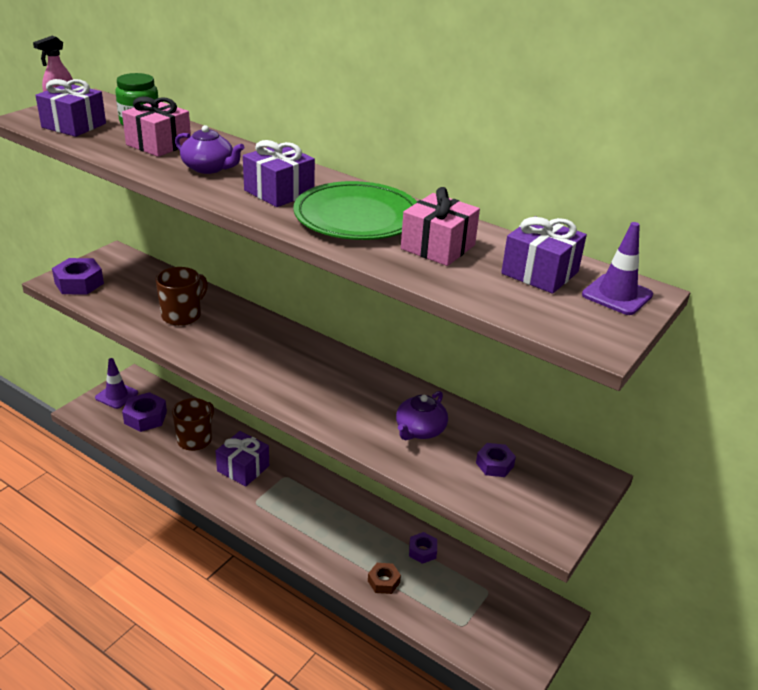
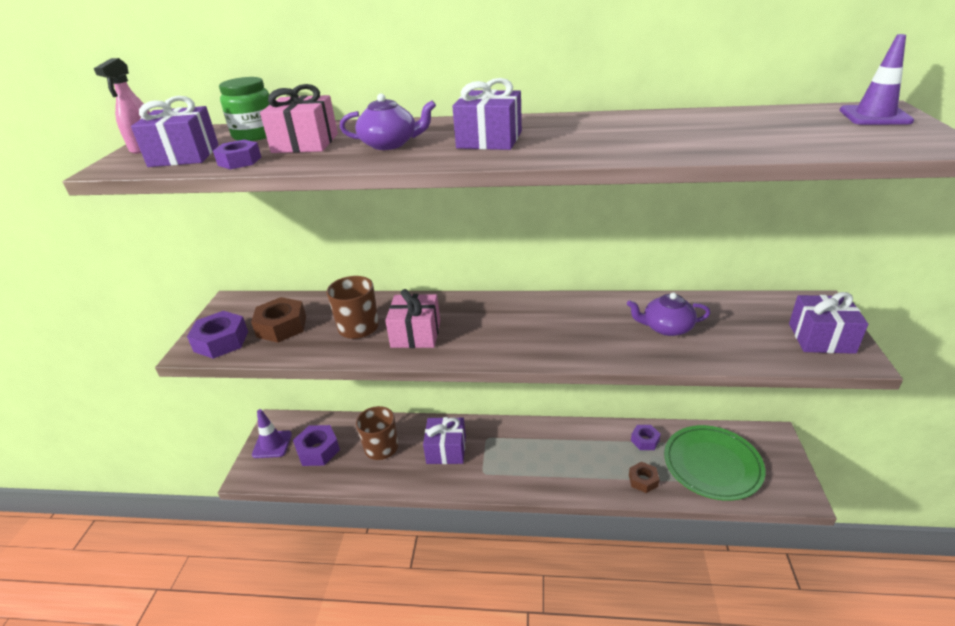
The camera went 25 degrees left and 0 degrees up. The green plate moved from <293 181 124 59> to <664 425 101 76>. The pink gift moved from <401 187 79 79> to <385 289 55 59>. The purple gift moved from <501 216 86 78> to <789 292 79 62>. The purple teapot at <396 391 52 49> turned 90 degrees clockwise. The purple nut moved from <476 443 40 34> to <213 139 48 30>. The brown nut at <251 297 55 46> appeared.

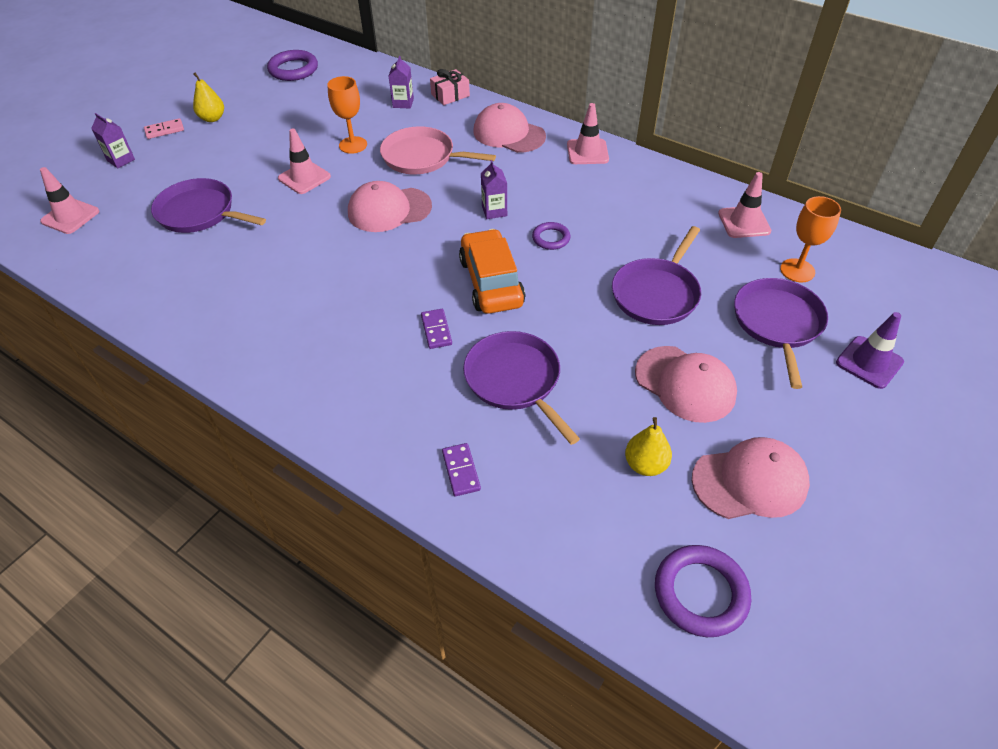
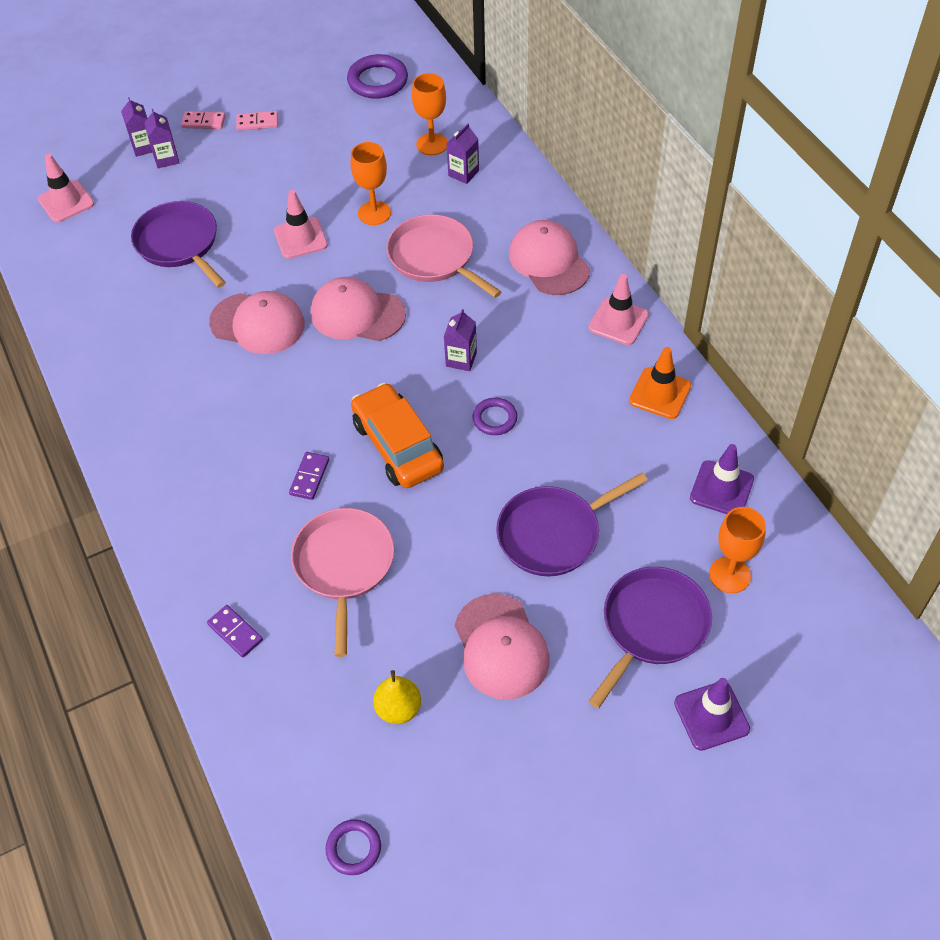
The camera went 30 degrees right and 5 degrees up. The pink gift at <430 69 40 36> disappeared. The yellow pear at <193 72 31 50> was replaced by the pink domino at <236 111 42 20>. The pink traffic cone at <718 172 54 66> became the purple traffic cone at <690 444 64 70>. The orange car at <459 229 66 85> turned 45 degrees counterclockwise. The purple pan at <463 331 117 114> became the pink pan at <291 508 103 149>. The pink cap moved from <692 437 118 82> to <209 291 96 63>. The purple domino at <442 443 39 53> turned 60 degrees counterclockwise. The purple ring at <655 545 96 92> changed to 0.59 times the size. The orange goblet at <412 73 36 82> appeared. The purple carton at <144 109 35 59> appeared. The orange traffic cone at <629 347 62 72> appeared.

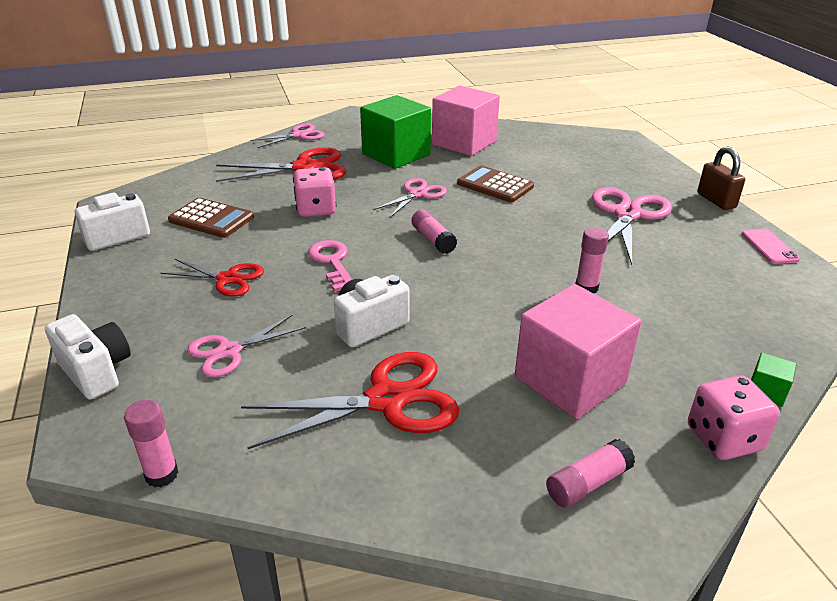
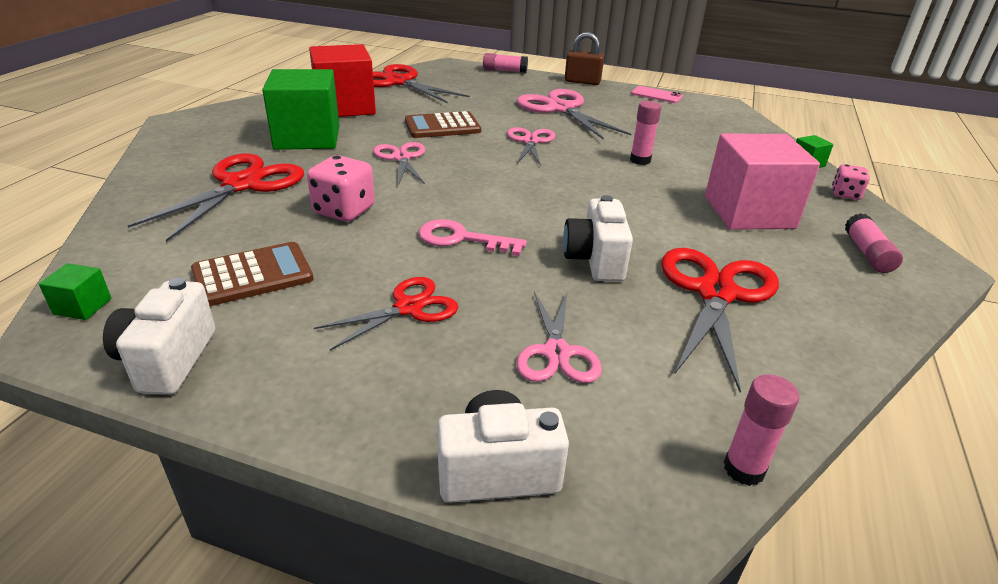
The camera went 55 degrees left and 0 degrees up. The pink cube at <432 86 68 70> became the red cube at <309 44 67 73>. The pink scissors moved from <250 123 74 25> to <507 127 48 39>. The pink glue stick moved from <412 210 45 44> to <483 53 45 20>. The pink dice at <688 375 92 85> changed to 0.61 times the size. The red scissors at <373 64 97 39> appeared. The green cube at <39 263 72 57> appeared.

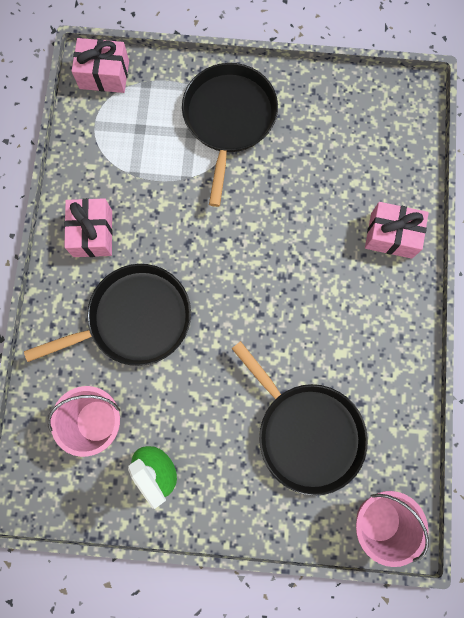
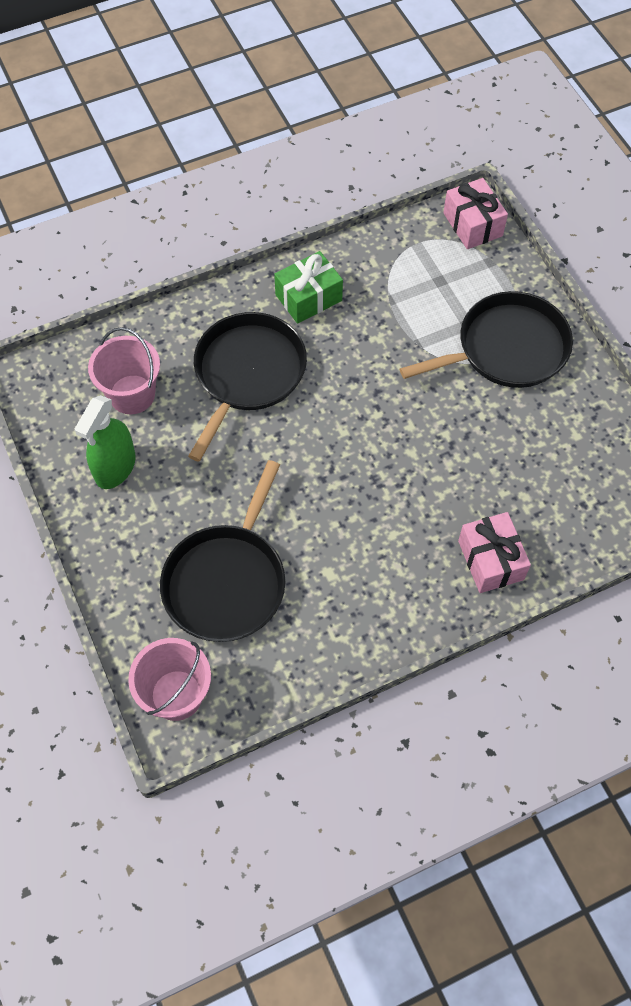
The camera went 60 degrees right and 15 degrees down. The pink gift at <64 198 49 59> became the green gift at <274 251 69 73>. The black pan at <24 264 167 102> turned 105 degrees counterclockwise.

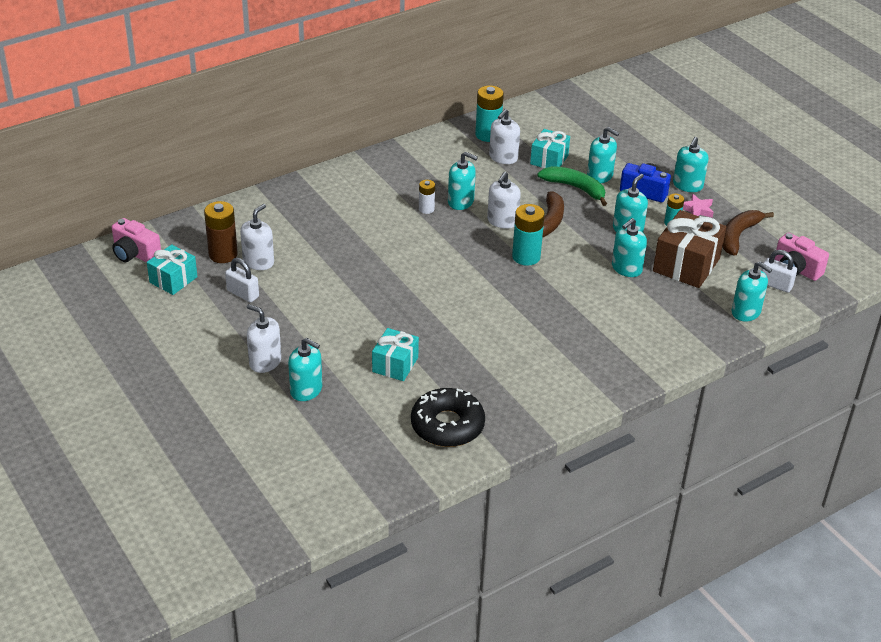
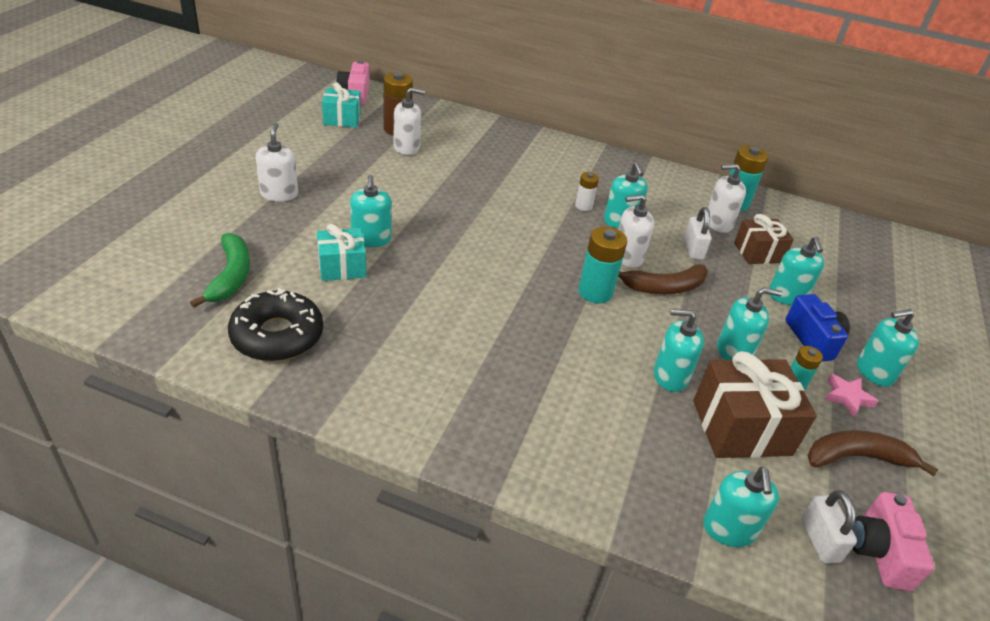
The camera went 50 degrees right and 0 degrees up. The turquoise gift at <530 129 40 39> became the brown gift at <734 214 60 50>. The green banana moved from <537 166 70 40> to <190 233 60 75>. The white padlock moved from <225 258 34 44> to <684 207 28 53>. The turquoise soap dispenser moved from <288 338 34 63> to <350 175 42 72>.

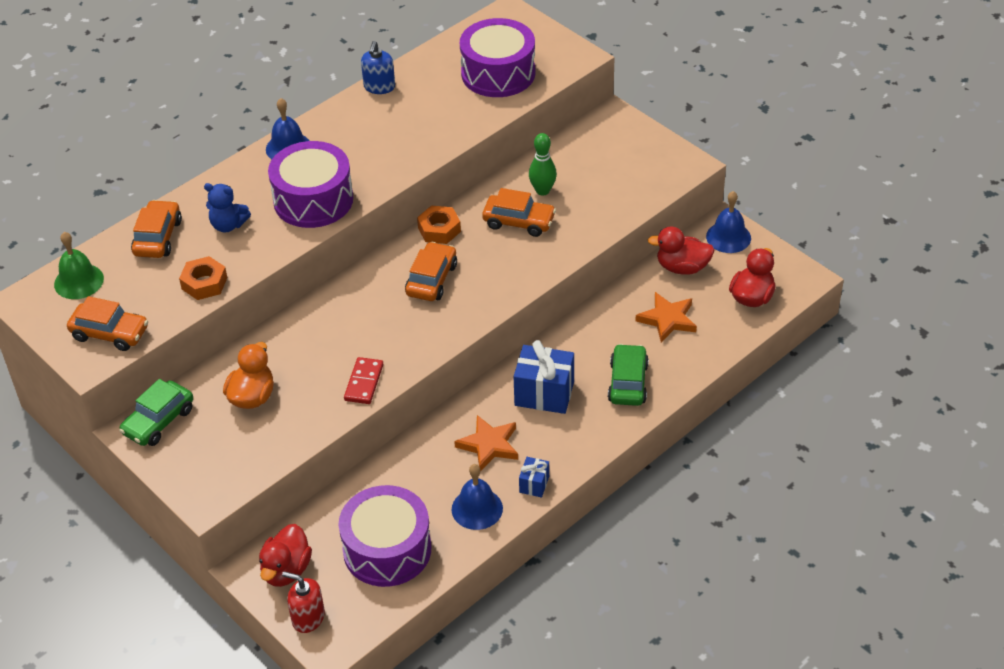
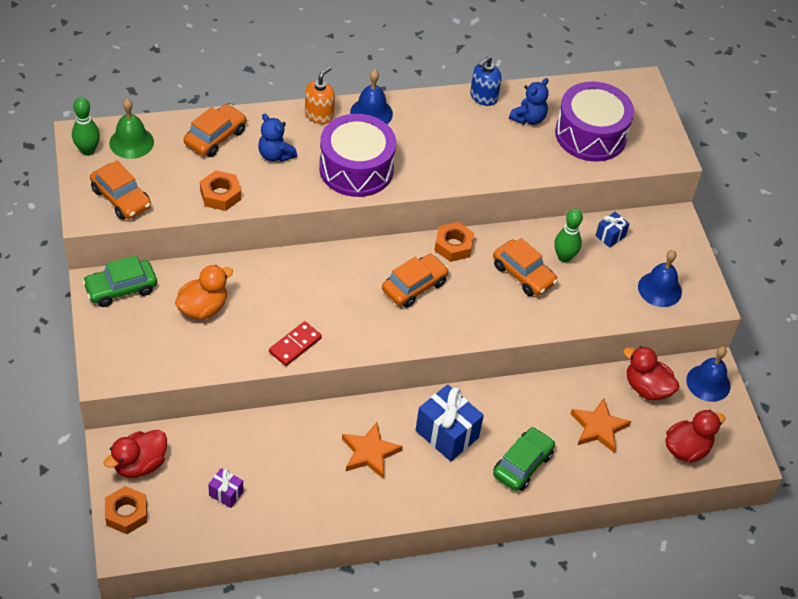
The camera went 25 degrees right and 5 degrees up. The blue gift moved from <519 457 30 41> to <595 212 35 36>. The blue bell moved from <452 464 51 66> to <638 250 44 57>. The purple drum at <339 485 92 102> was replaced by the purple gift at <208 468 36 40>. The red soap dispenser at <282 571 43 62> was replaced by the orange nut at <105 486 42 48>. The orange soap dispenser at <305 66 30 58> appeared. The blue teddy bear at <509 78 40 47> appeared. The green bowling pin at <72 97 28 59> appeared.

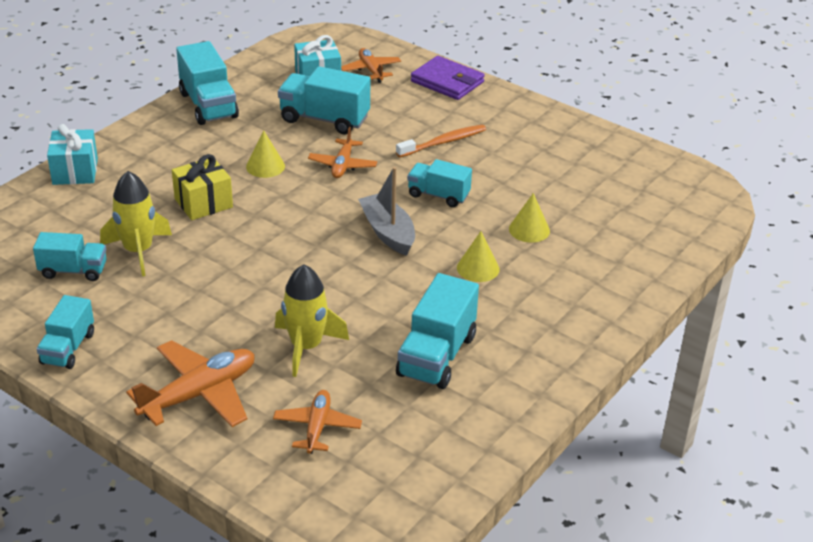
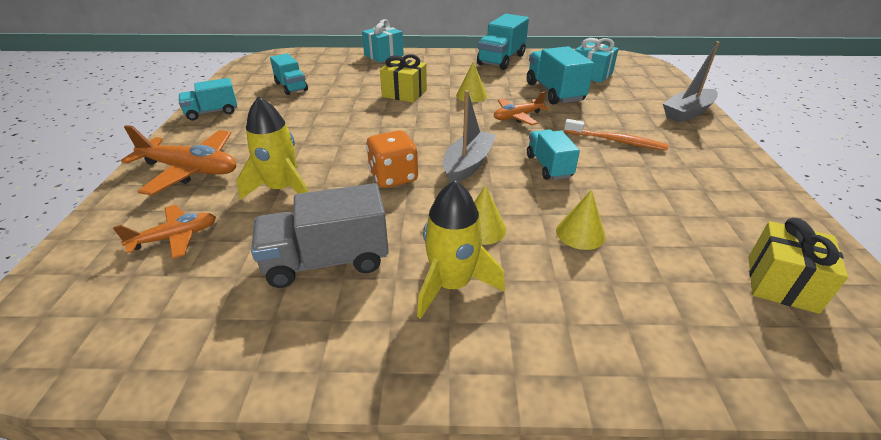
The camera went 55 degrees right and 0 degrees up. The orange plane at <341 48 60 35> disappeared. The purple wallet at <411 56 74 44> was replaced by the grey boat at <663 41 57 82>. The yellow rocket moved from <100 171 72 105> to <417 180 88 139>. The turquoise truck at <396 273 83 116> became the grey truck at <251 183 138 105>. The orange dice at <366 130 52 58> appeared. The yellow gift at <749 218 99 96> appeared.

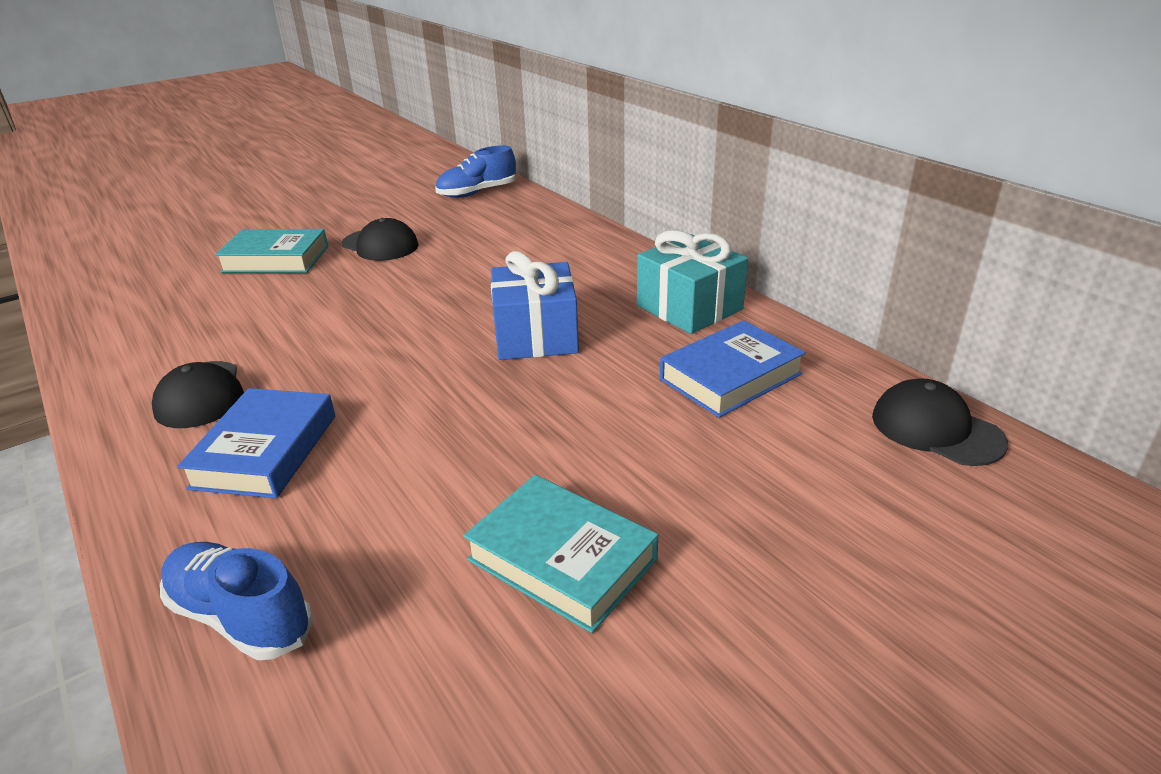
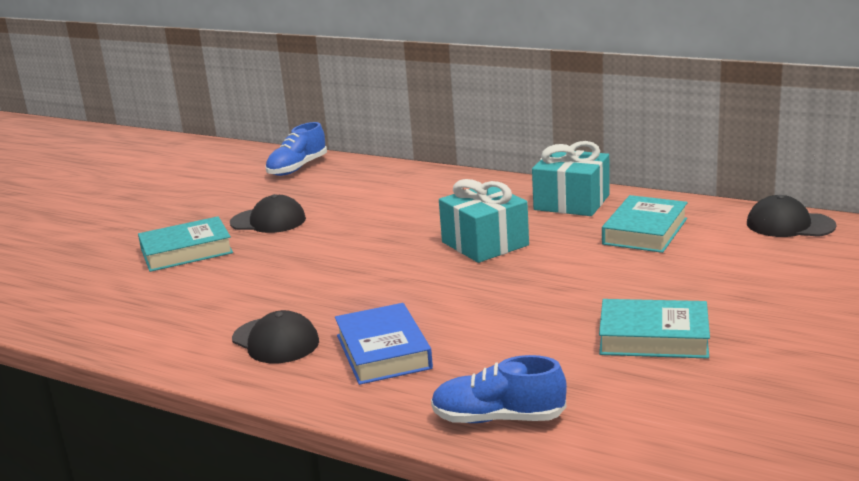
The camera went 25 degrees left and 10 degrees down. The blue gift at <491 251 88 109> became the turquoise gift at <439 179 90 84>. The blue book at <660 320 146 98> became the turquoise book at <602 195 86 58>.

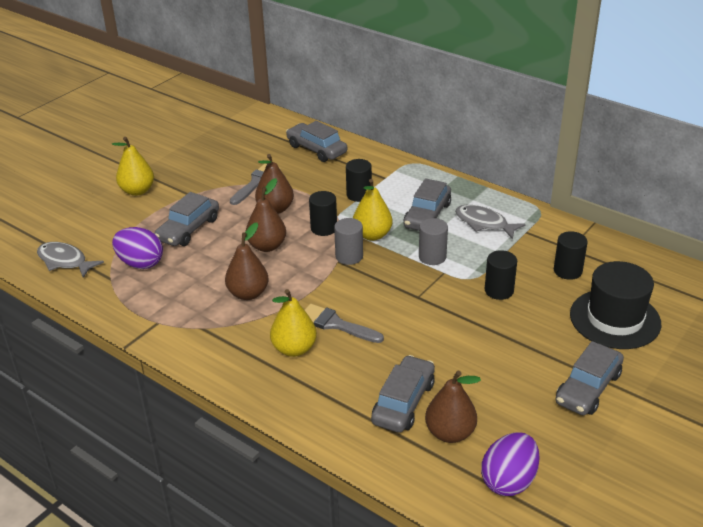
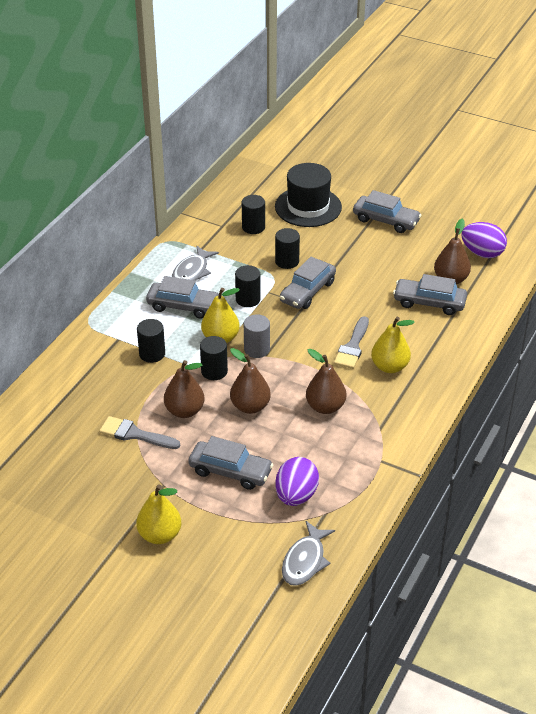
The camera went 100 degrees left and 5 degrees up. The grey car moved from <286 121 61 41> to <280 257 56 52>. The grey cylinder at <419 218 29 47> became the black cylinder at <235 265 26 42>.

